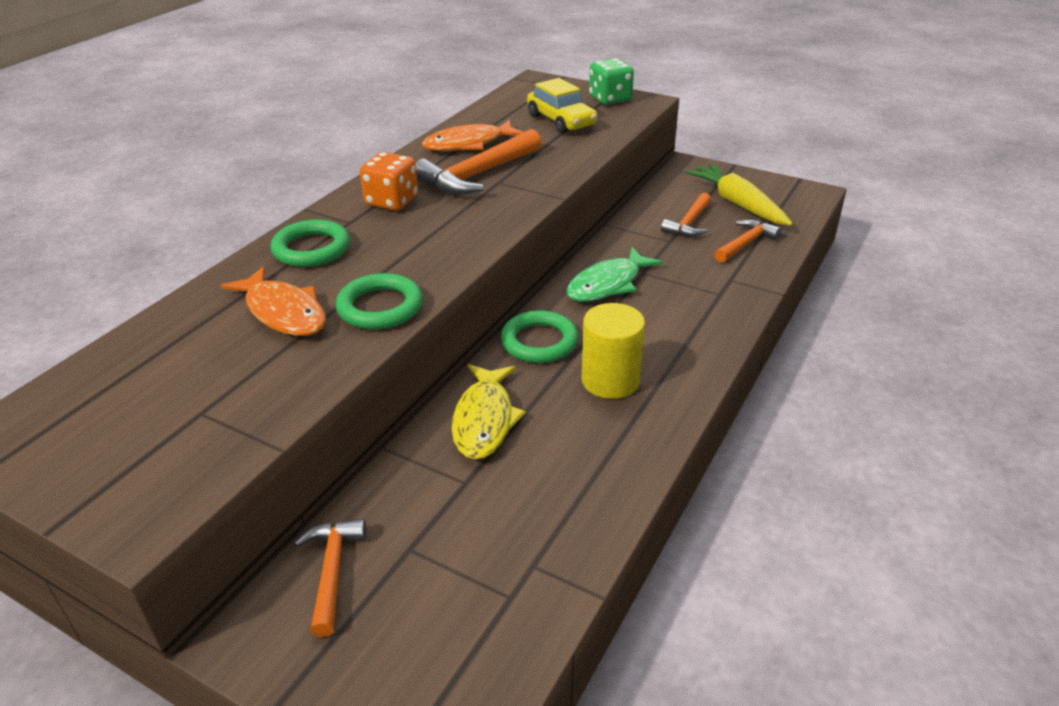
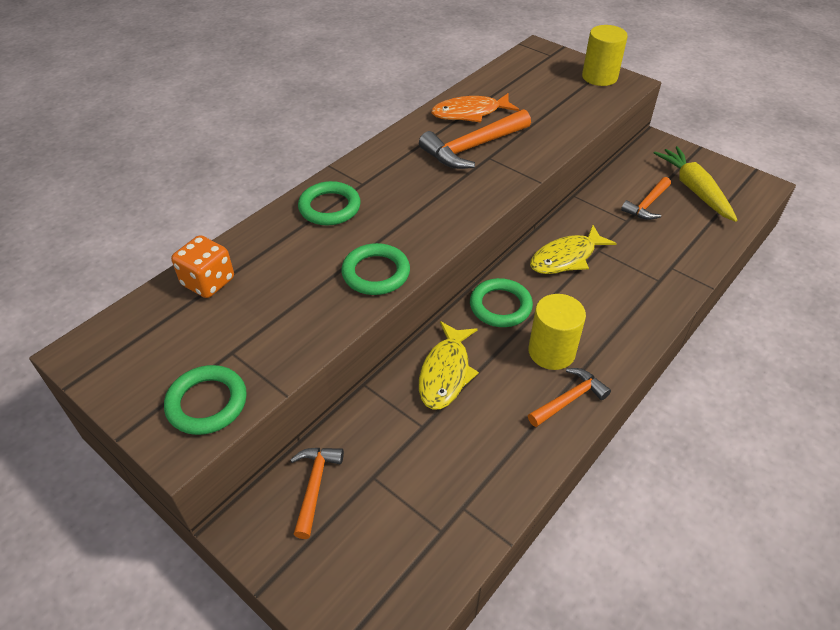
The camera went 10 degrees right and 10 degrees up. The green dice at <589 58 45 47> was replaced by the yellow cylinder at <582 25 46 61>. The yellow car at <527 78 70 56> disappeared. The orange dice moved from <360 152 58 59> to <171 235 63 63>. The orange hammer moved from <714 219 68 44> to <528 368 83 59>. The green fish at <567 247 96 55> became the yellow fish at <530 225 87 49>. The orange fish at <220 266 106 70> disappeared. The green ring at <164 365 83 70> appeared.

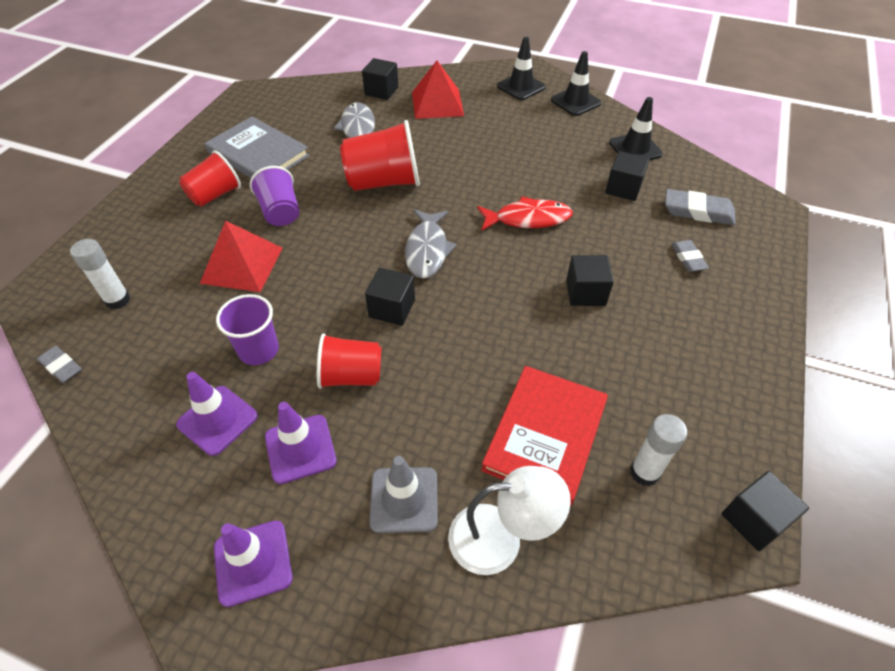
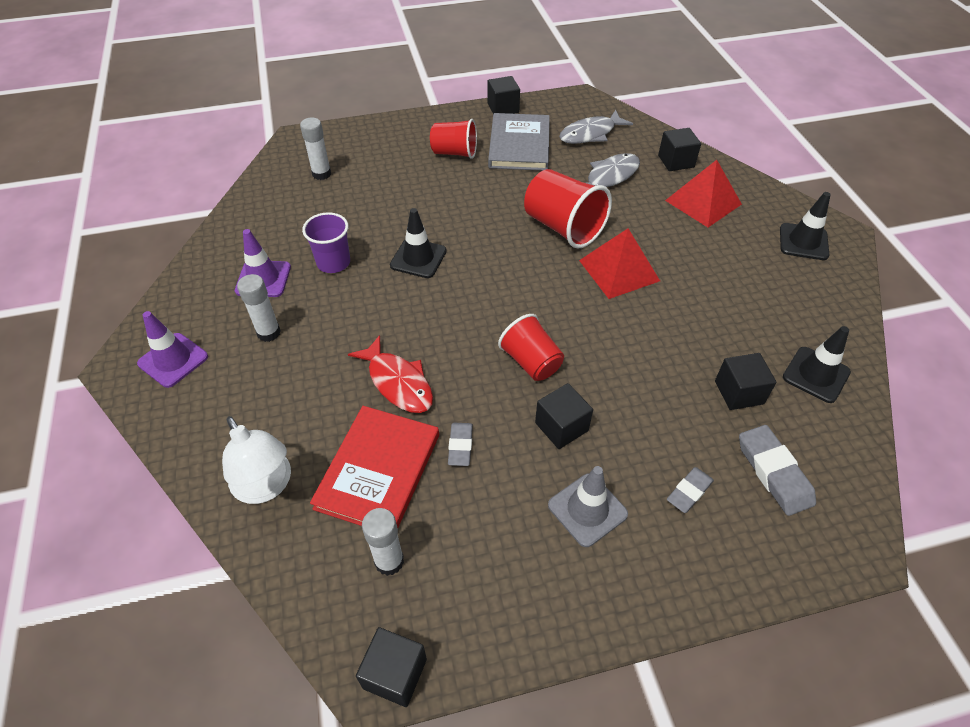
The camera went 55 degrees right and 0 degrees up. The black traffic cone moved from <551 51 50 65> to <390 208 57 70>. The purple cup at <250 166 49 60> disappeared. The red fish moved from <477 196 96 35> to <348 335 85 78>. The grey fish moved from <405 209 51 70> to <559 110 74 34>. The red pyramid moved from <200 221 83 71> to <579 228 81 71>. The black cube moved from <365 267 50 59> to <487 76 33 38>. The red cup moved from <317 333 65 56> to <498 314 66 67>. The grey eraser moved from <37 346 45 37> to <448 423 25 43>. The red book at <481 366 127 140> turned 60 degrees counterclockwise. The purple traffic cone at <265 402 72 82> was replaced by the white glue stick at <237 274 44 68>. The grey traffic cone moved from <369 456 69 77> to <548 466 80 81>.

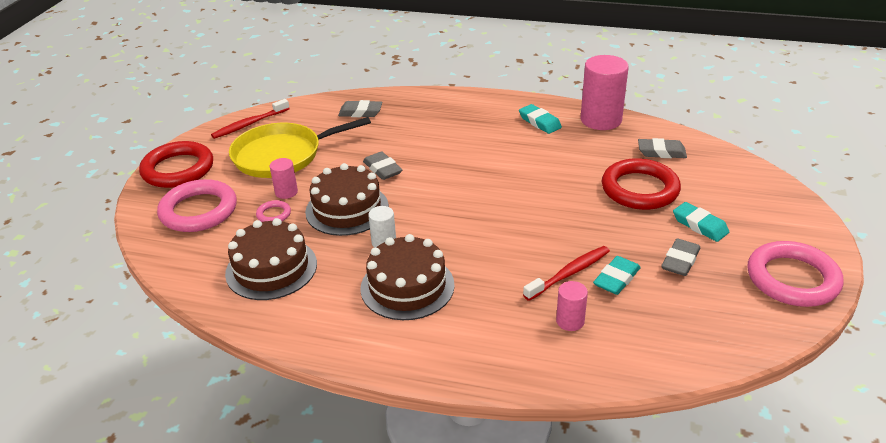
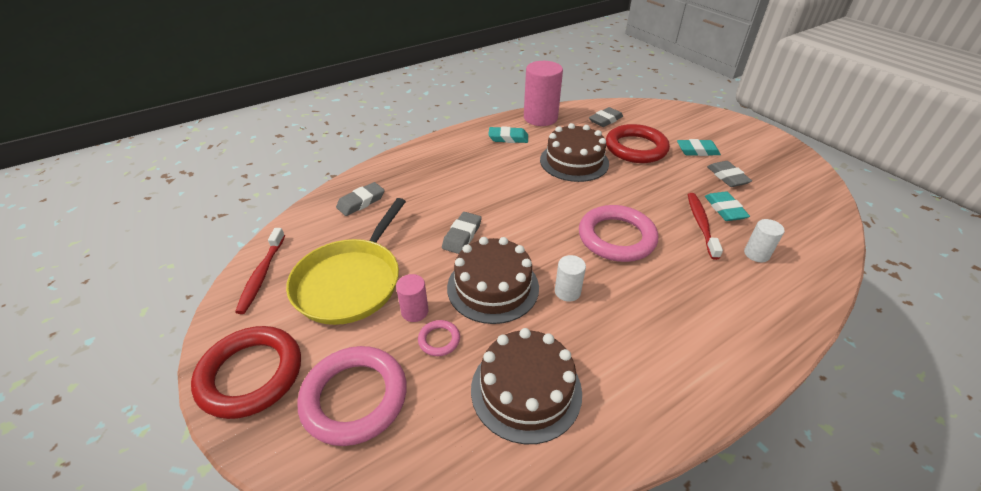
The camera went 50 degrees left and 5 degrees up. The grey eraser at <363 151 39 29> turned 75 degrees counterclockwise. The brown cake moved from <360 234 94 86> to <540 123 69 59>. The pink ring moved from <748 241 96 66> to <579 205 79 57>. The pink cylinder at <556 281 32 50> became the white cylinder at <744 219 41 43>.

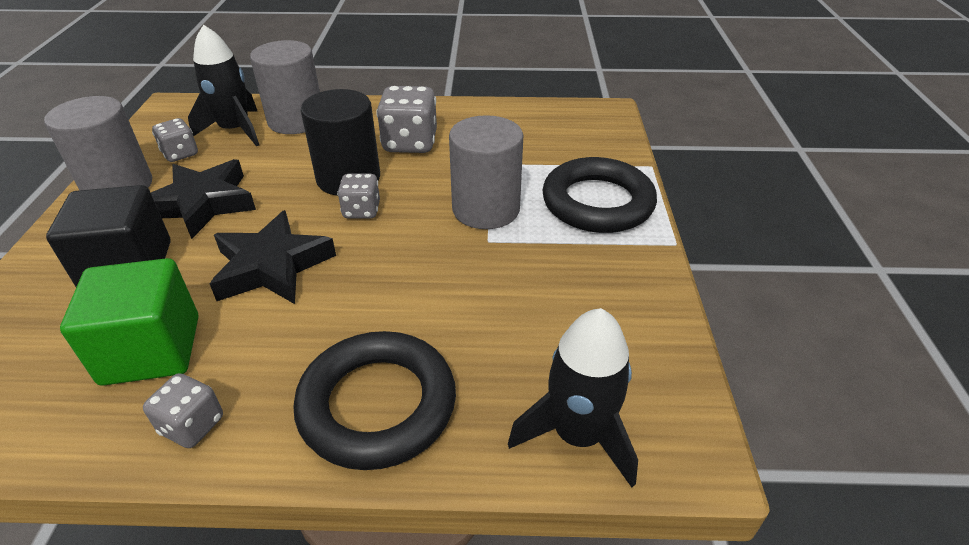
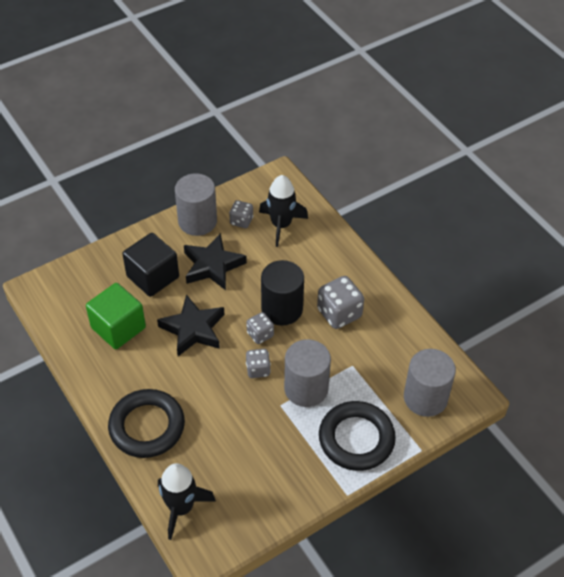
The camera went 55 degrees right and 10 degrees up. The grey cylinder moved from <250 40 70 94> to <404 349 52 68>. The grey dice moved from <143 373 80 75> to <246 349 25 29>.

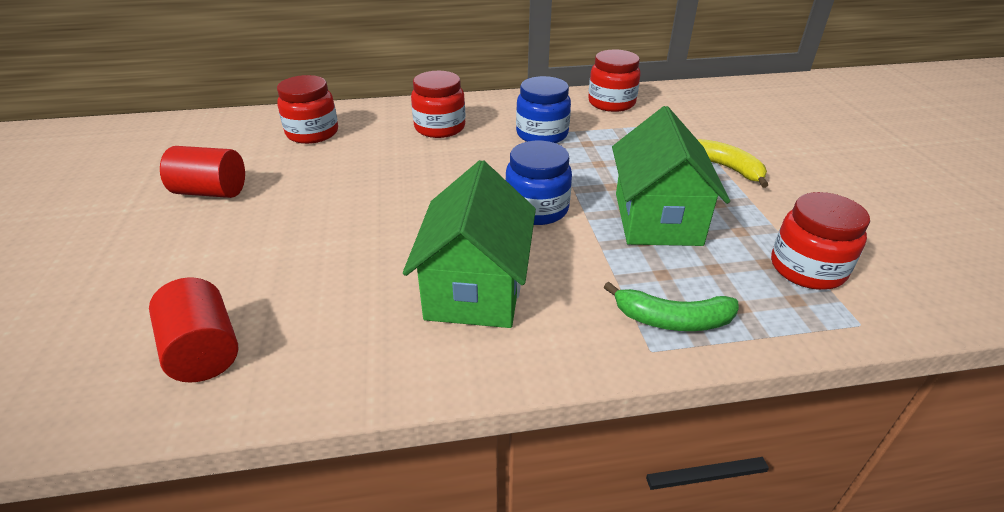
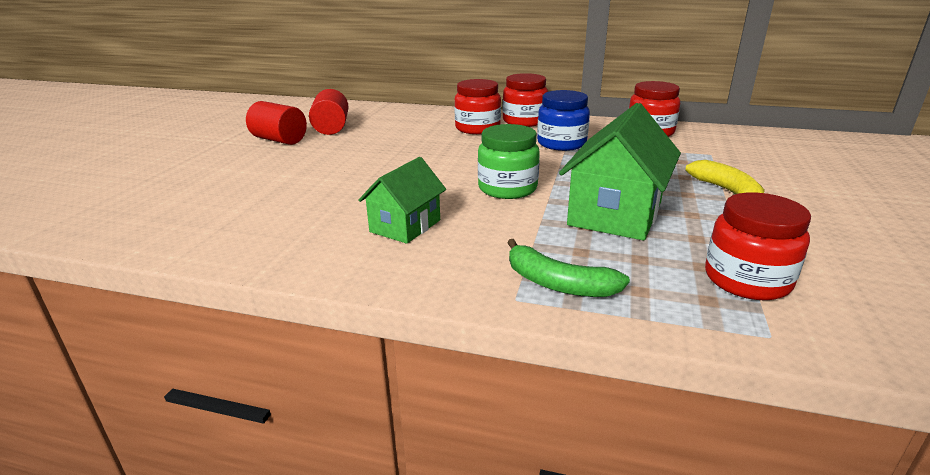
The camera went 25 degrees right and 10 degrees down. The red jar moved from <277 75 61 69> to <503 73 45 54>. The blue jar at <505 140 67 85> became the green jar at <478 124 62 75>. The green house at <403 160 133 168> changed to 0.62 times the size. The red cylinder moved from <149 278 89 104> to <309 89 39 46>.

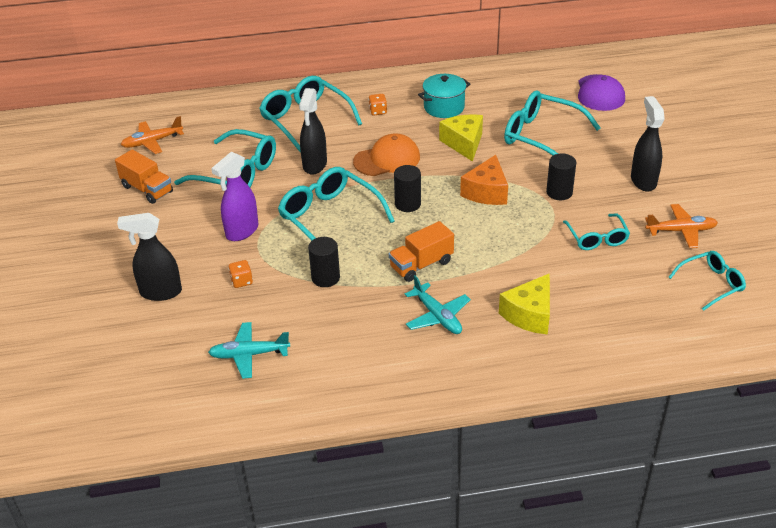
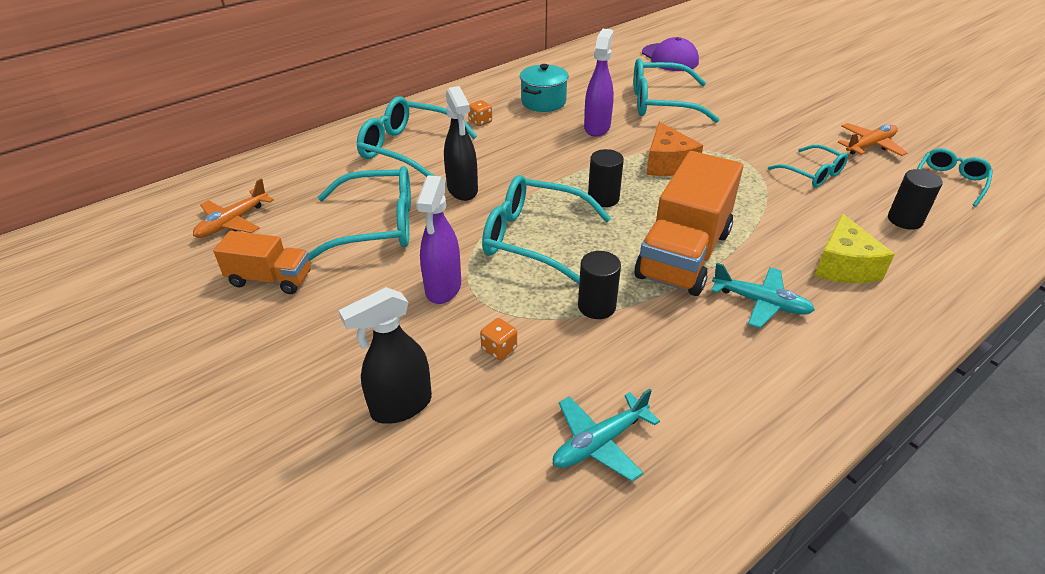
The camera went 30 degrees left and 0 degrees up. The black spray bottle at <631 96 34 95> disappeared. The yellow cheese at <439 114 44 48> was replaced by the purple spray bottle at <584 29 30 108>. The orange cap at <353 133 67 43> disappeared. The black cylinder moved from <546 153 30 47> to <888 169 55 61>. The orange truck at <389 221 65 61> changed to 1.79 times the size.

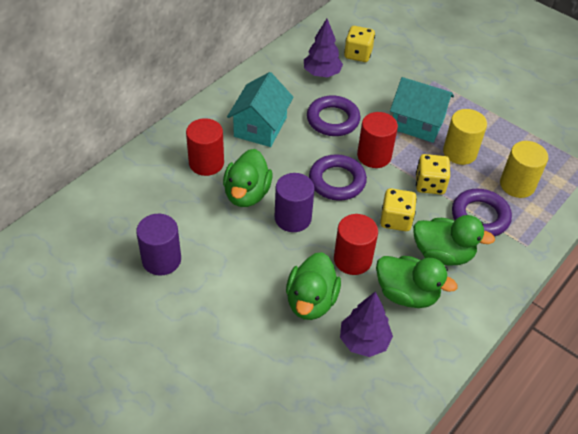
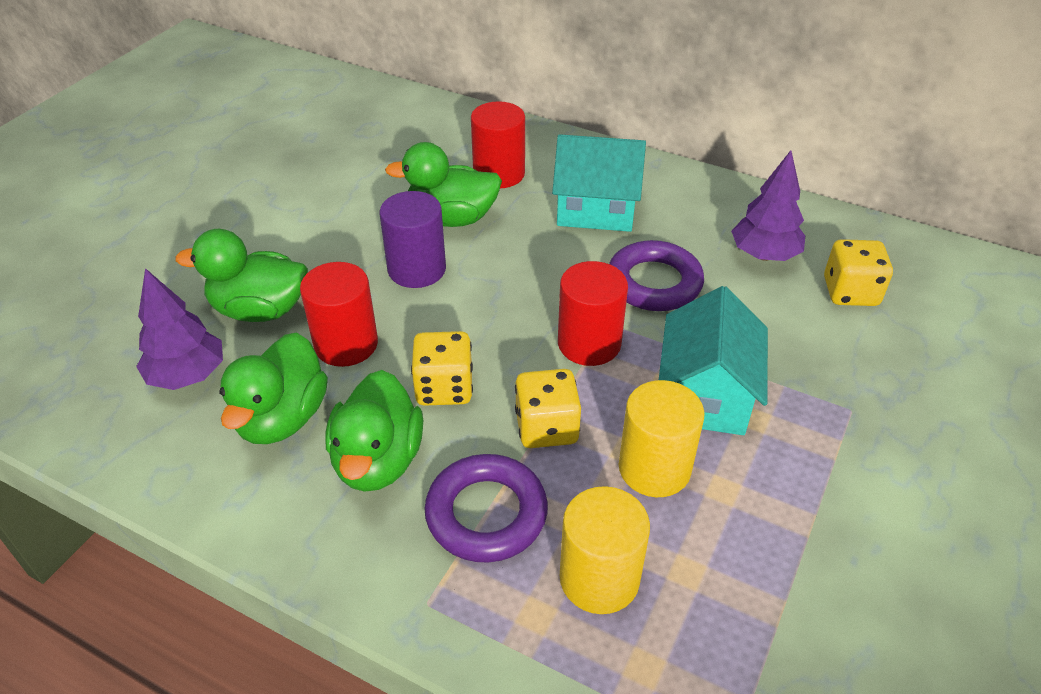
The camera went 80 degrees right and 5 degrees down. The purple ring at <309 154 58 47> disappeared. The purple cylinder at <136 214 45 62> disappeared.

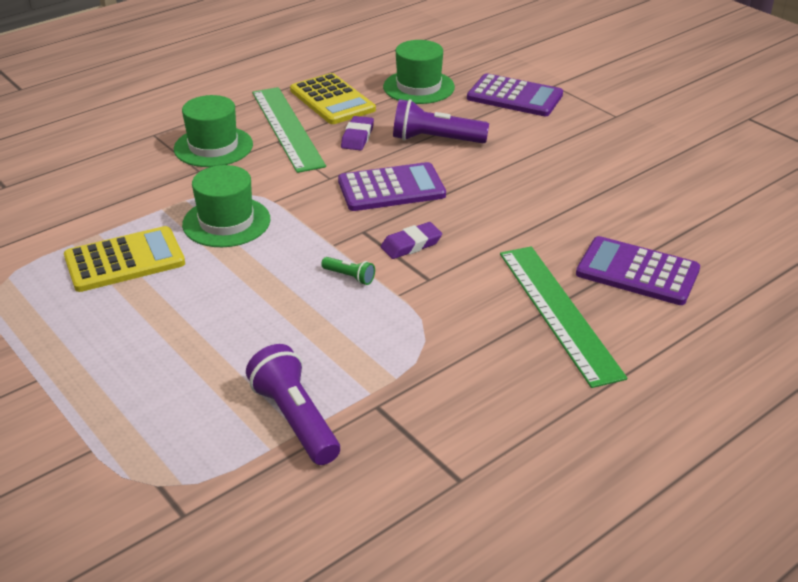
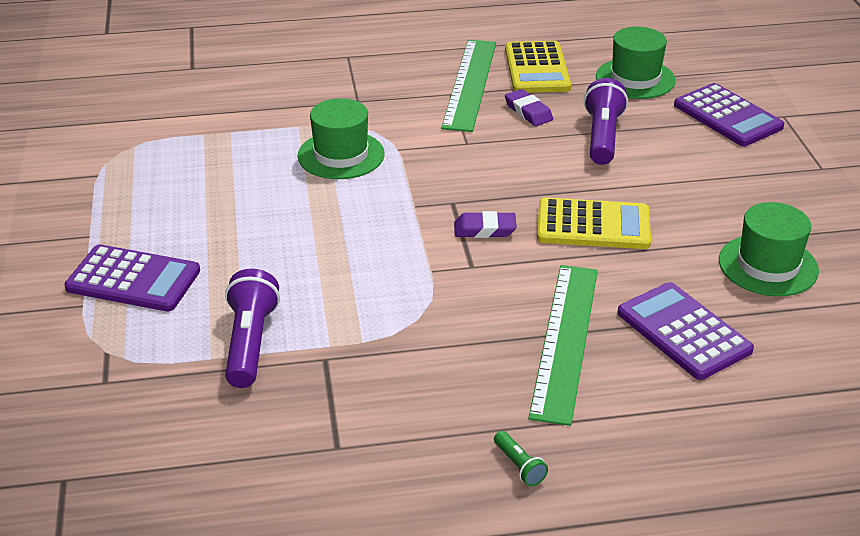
The camera went 30 degrees right and 0 degrees up. The green hat moved from <174 95 79 72> to <719 202 100 94>. The purple flashlight at <393 99 96 44> turned 60 degrees clockwise. The purple eraser at <341 116 33 34> turned 75 degrees counterclockwise. The purple calculator moved from <338 162 108 49> to <64 244 136 68>. The yellow calculator moved from <64 226 121 66> to <537 198 114 51>. The green flashlight moved from <321 257 54 28> to <494 431 54 55>.

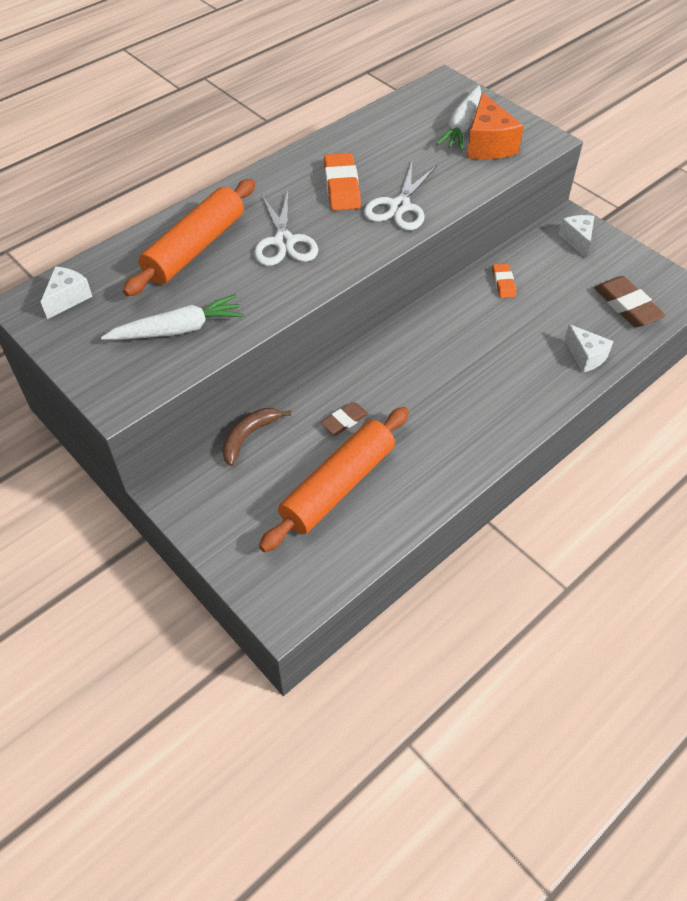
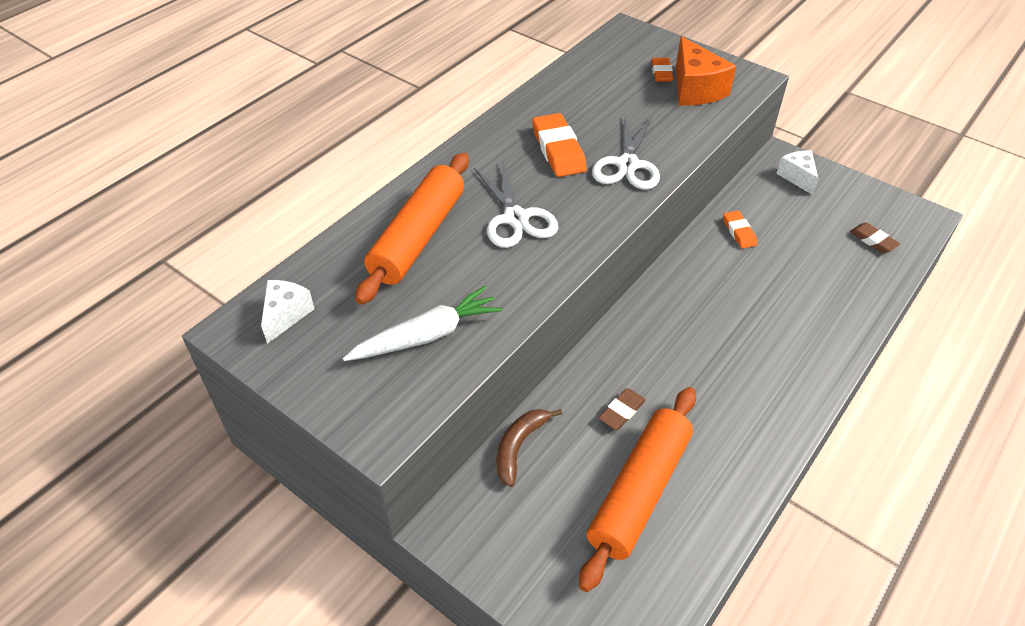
The camera went 10 degrees left and 5 degrees down. The white carrot at <436 85 46 65> was replaced by the orange eraser at <651 58 23 24>. The brown eraser at <594 276 72 51> changed to 0.58 times the size. The white cheese at <564 324 50 49> disappeared.

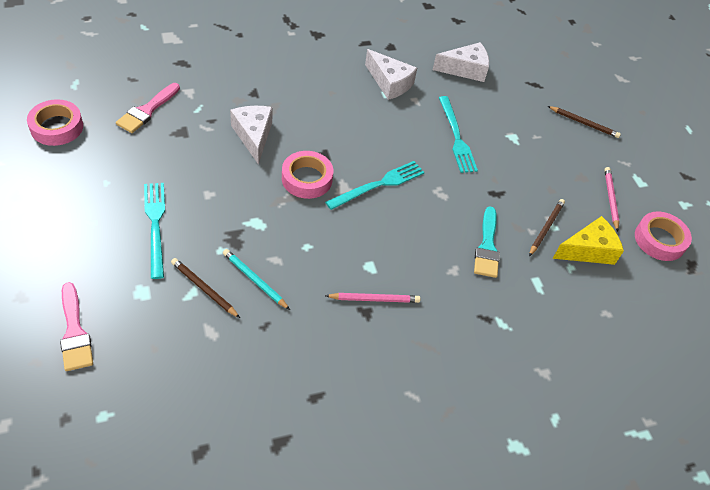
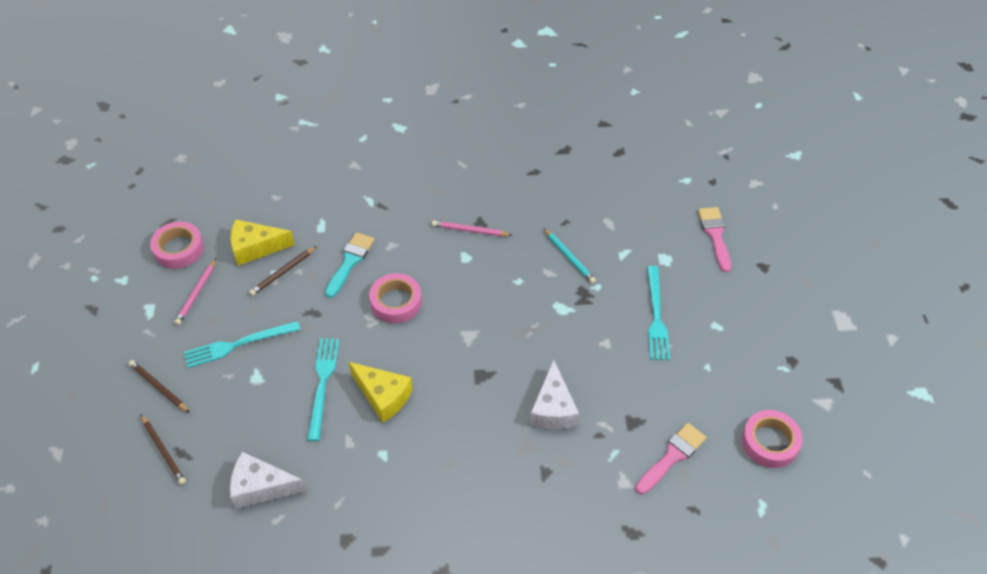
The camera went 160 degrees left and 0 degrees up. The white cheese at <365 49 52 51> disappeared. The pink tape moved from <282 151 51 48> to <369 273 53 50>. The turquoise fork moved from <325 161 100 49> to <184 321 117 47>. The brown pencil moved from <171 258 69 60> to <141 415 45 70>. The yellow cheese at <348 362 65 61> appeared.

